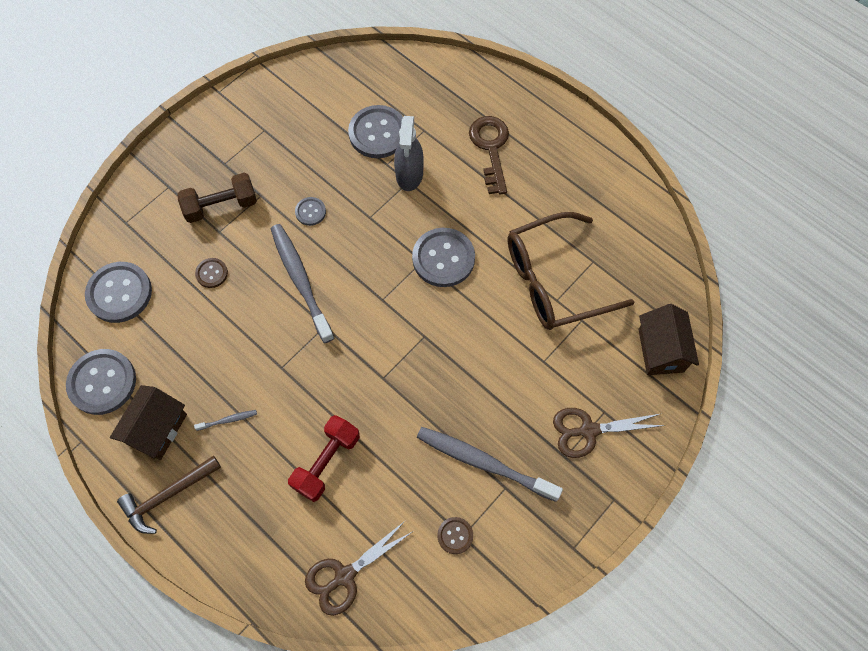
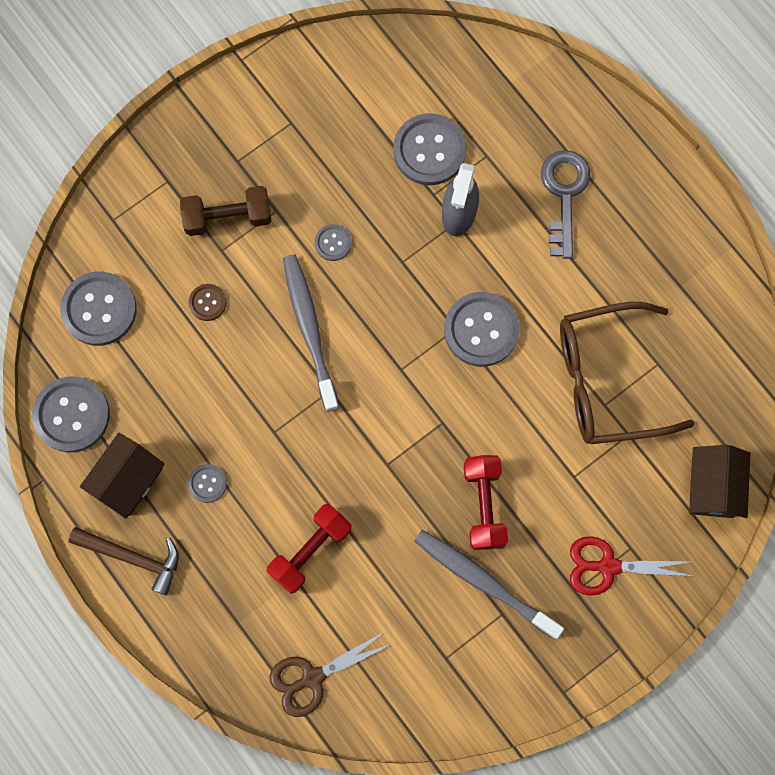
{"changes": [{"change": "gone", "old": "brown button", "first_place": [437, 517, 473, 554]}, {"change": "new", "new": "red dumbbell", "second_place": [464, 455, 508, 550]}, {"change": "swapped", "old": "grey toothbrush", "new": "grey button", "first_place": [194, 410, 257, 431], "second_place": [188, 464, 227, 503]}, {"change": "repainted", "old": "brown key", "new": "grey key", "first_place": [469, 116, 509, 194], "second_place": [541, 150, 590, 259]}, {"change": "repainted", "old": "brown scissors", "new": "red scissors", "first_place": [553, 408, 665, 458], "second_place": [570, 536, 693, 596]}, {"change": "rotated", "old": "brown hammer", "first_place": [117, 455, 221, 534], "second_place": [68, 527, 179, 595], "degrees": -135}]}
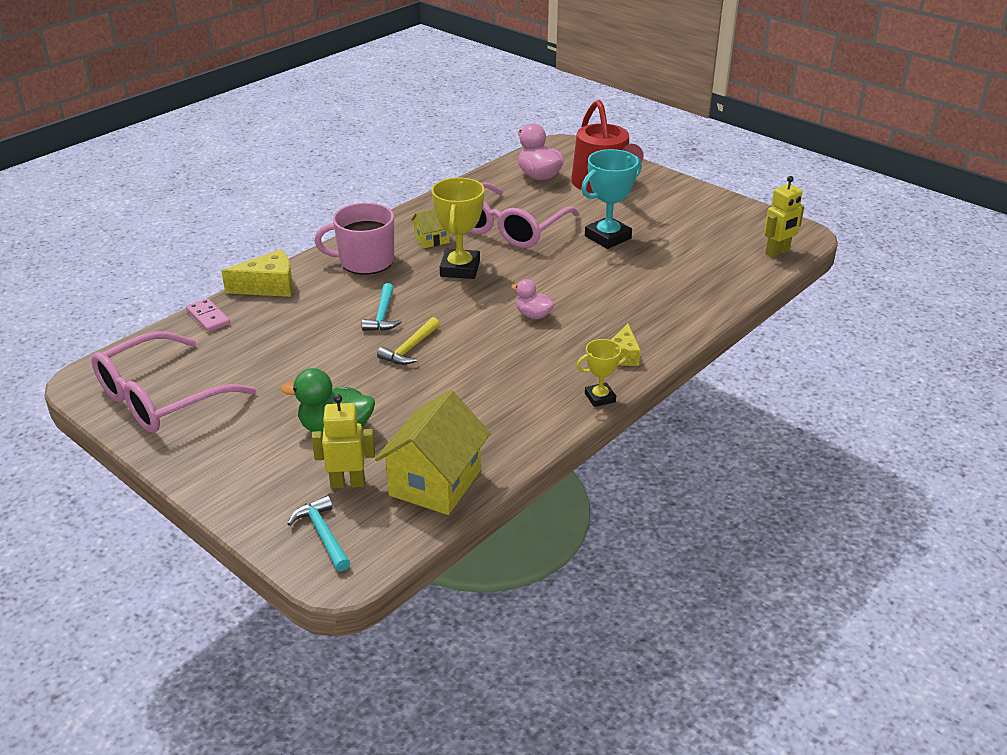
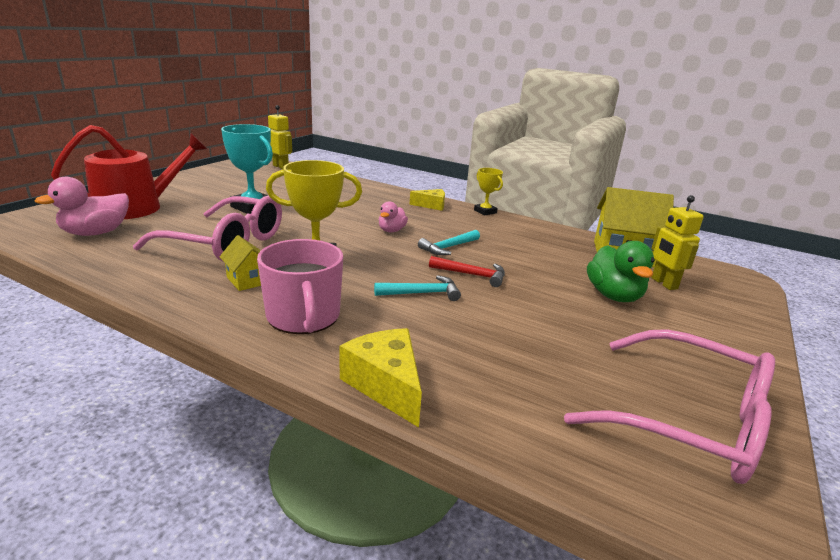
{"changes": [{"change": "gone", "old": "pink domino", "first_place": [186, 298, 230, 332]}, {"change": "shifted", "old": "turquoise hammer", "first_place": [288, 496, 350, 572], "second_place": [418, 230, 480, 255]}, {"change": "repainted", "old": "yellow hammer", "new": "red hammer", "first_place": [377, 317, 440, 365], "second_place": [429, 256, 505, 287]}]}
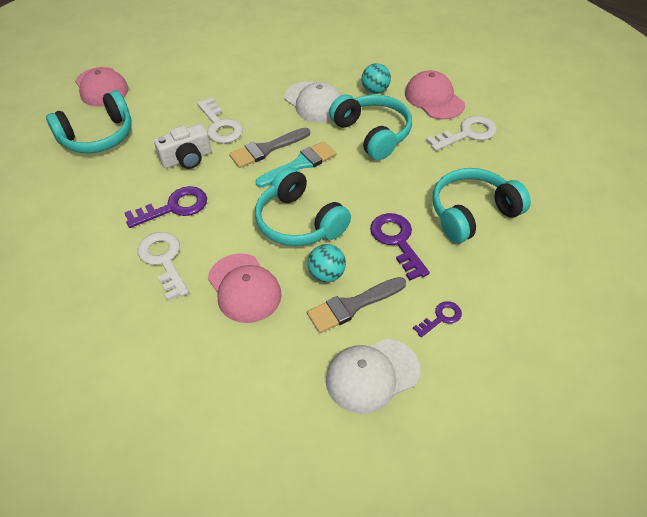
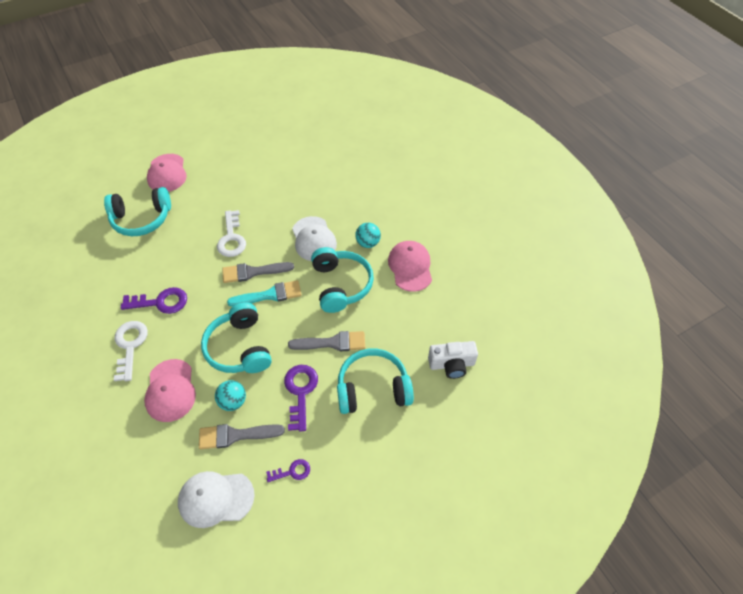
{"changes": [{"change": "gone", "old": "white key", "first_place": [426, 116, 497, 151]}, {"change": "new", "new": "grey brush", "second_place": [288, 331, 365, 351]}, {"change": "shifted", "old": "white camera", "first_place": [154, 124, 211, 169], "second_place": [428, 341, 478, 379]}]}
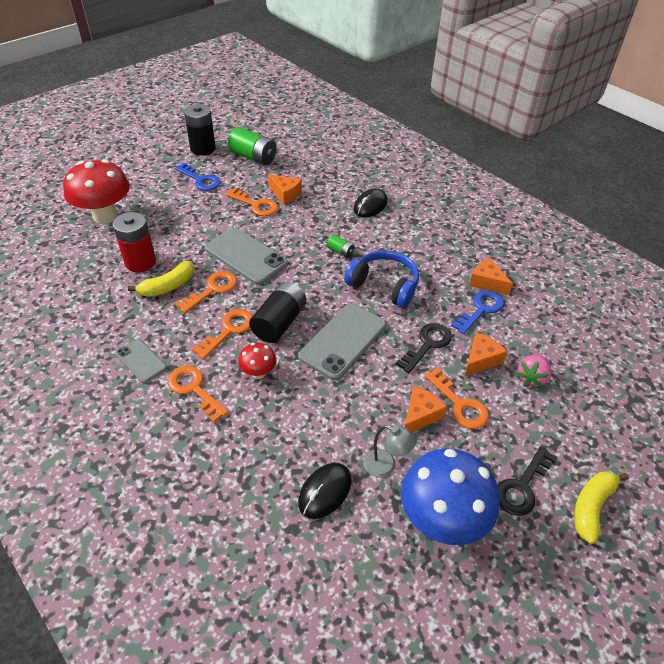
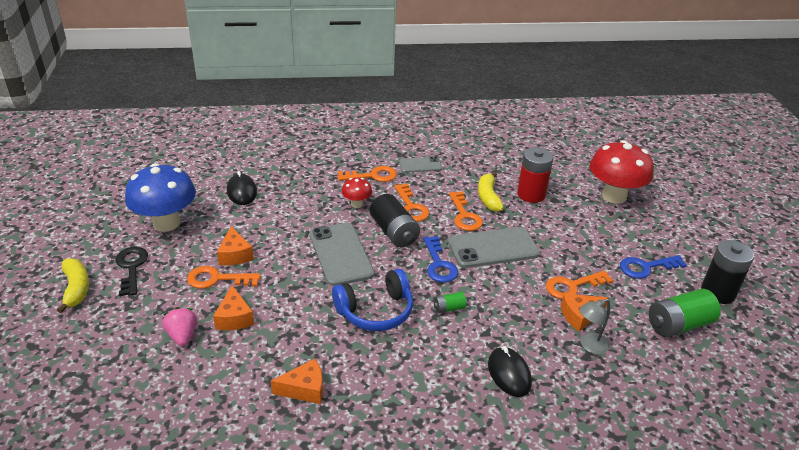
{"changes": [{"change": "gone", "old": "black key", "first_place": [395, 323, 452, 373]}, {"change": "shifted", "old": "grey lamp", "first_place": [363, 425, 417, 477], "second_place": [579, 299, 610, 354]}, {"change": "shifted", "old": "blue key", "first_place": [451, 290, 504, 334], "second_place": [423, 236, 458, 283]}]}
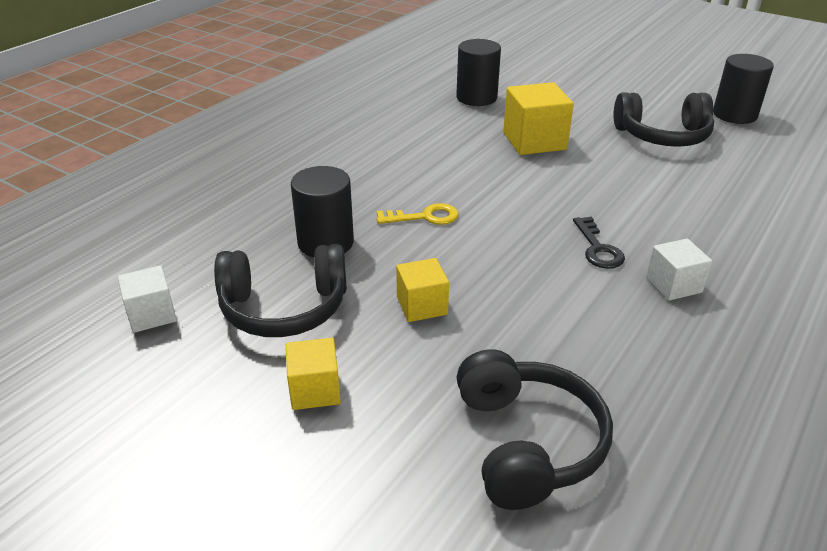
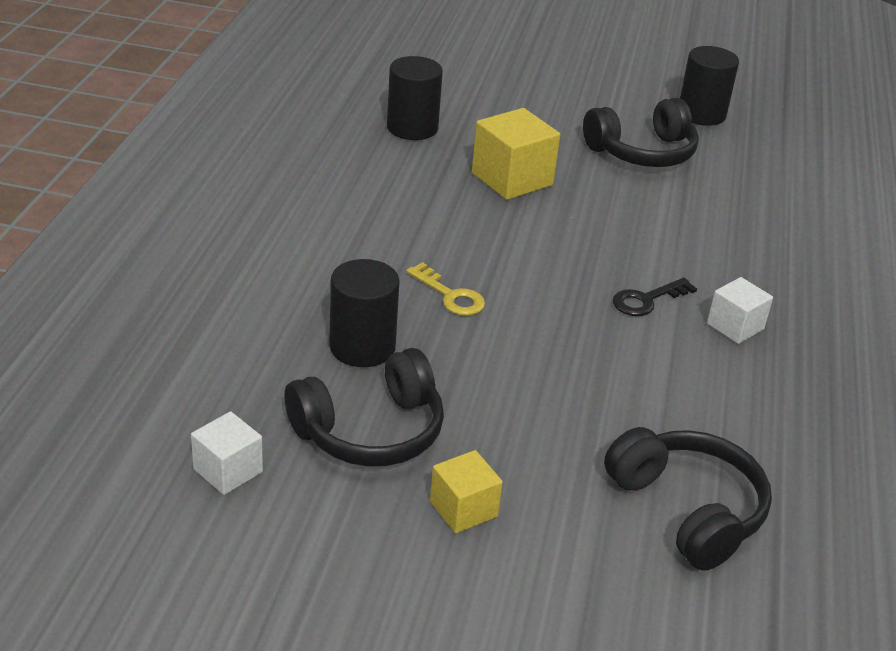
{"changes": [{"change": "gone", "old": "yellow cube", "first_place": [396, 258, 449, 322]}, {"change": "rotated", "old": "yellow key", "first_place": [377, 203, 459, 225], "second_place": [406, 262, 485, 316], "degrees": 75}, {"change": "rotated", "old": "black key", "first_place": [573, 217, 625, 269], "second_place": [613, 278, 697, 316], "degrees": 90}]}
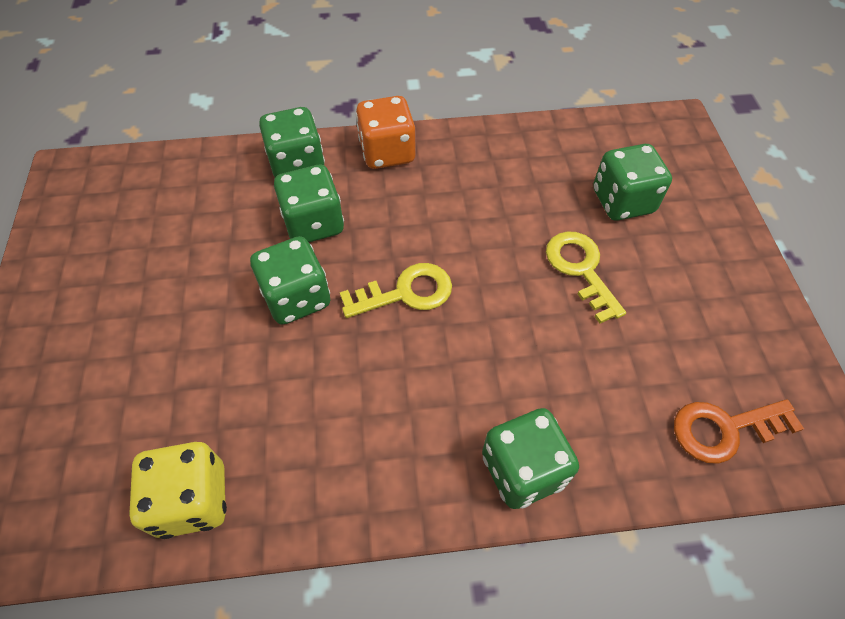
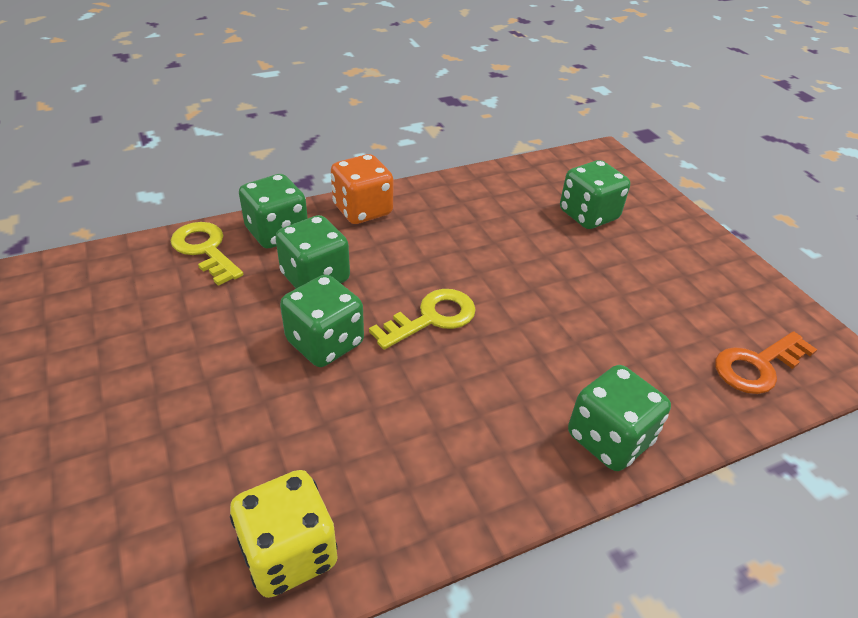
{"changes": [{"change": "shifted", "old": "yellow key", "first_place": [546, 231, 626, 323], "second_place": [171, 222, 243, 286]}]}
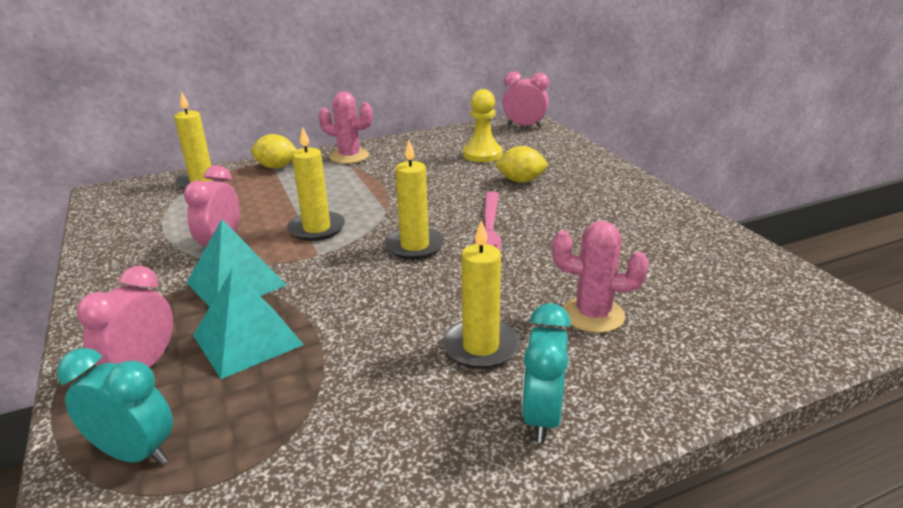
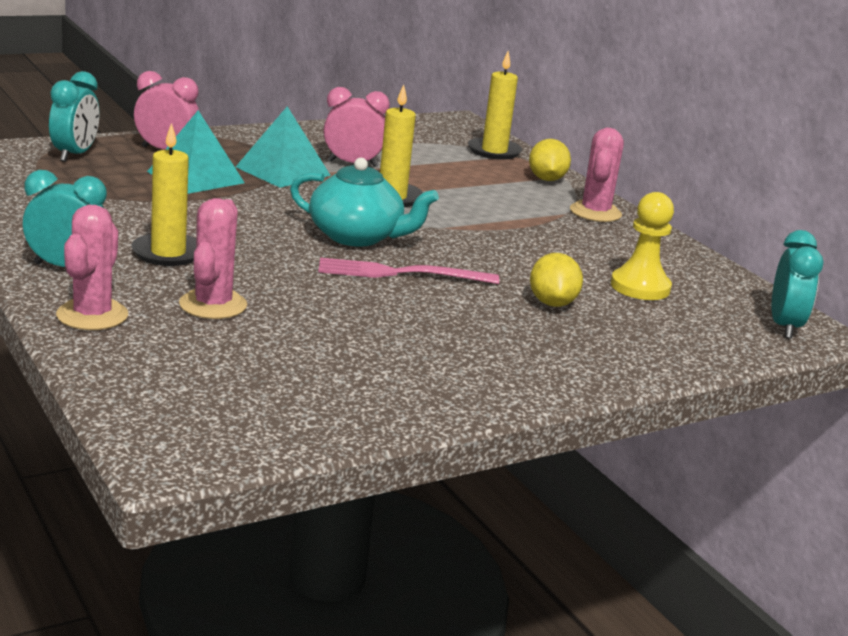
{"changes": [{"change": "new", "new": "pink cactus", "second_place": [56, 205, 128, 330]}, {"change": "swapped", "old": "yellow candle", "new": "turquoise teapot", "first_place": [384, 140, 445, 260], "second_place": [290, 158, 439, 247]}, {"change": "repainted", "old": "pink clock", "new": "turquoise clock", "first_place": [503, 71, 549, 128], "second_place": [771, 230, 824, 339]}]}
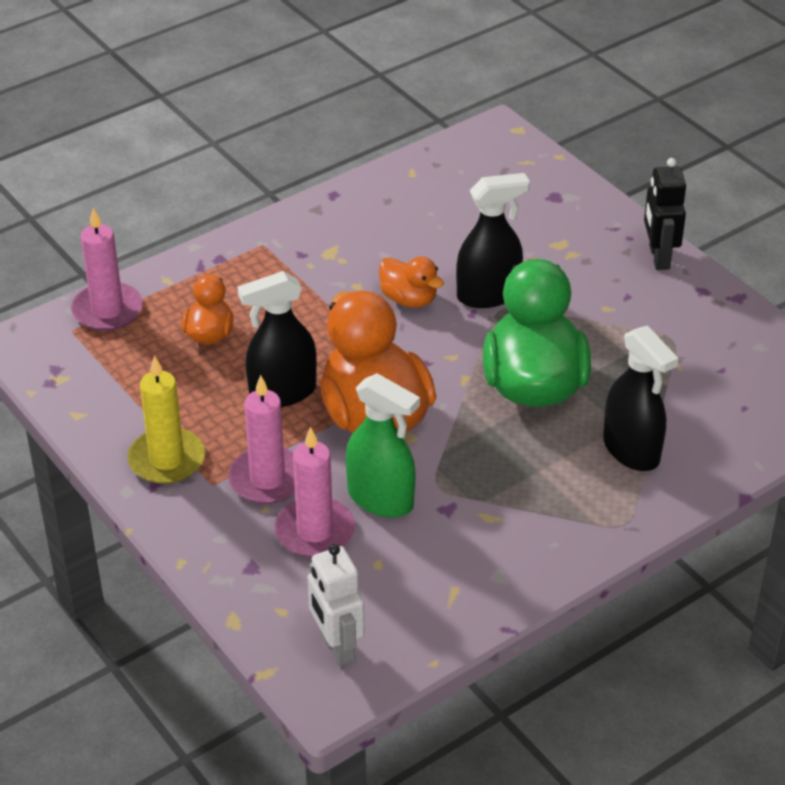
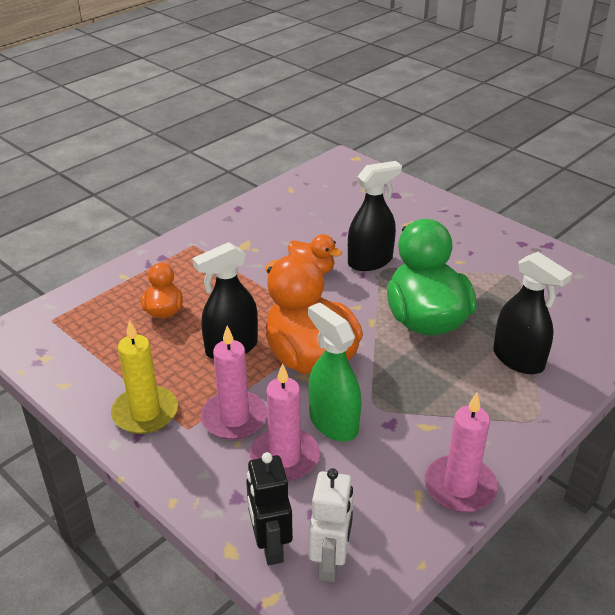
{"changes": [{"change": "shifted", "old": "pink candle", "first_place": [71, 208, 143, 331], "second_place": [425, 393, 498, 512]}, {"change": "shifted", "old": "black robot", "first_place": [644, 158, 686, 270], "second_place": [246, 452, 293, 565]}, {"change": "rotated", "old": "white robot", "first_place": [308, 544, 365, 666], "second_place": [309, 468, 353, 582], "degrees": -135}, {"change": "rotated", "old": "green spray bottle", "first_place": [346, 373, 420, 517], "second_place": [308, 302, 361, 441], "degrees": -150}]}
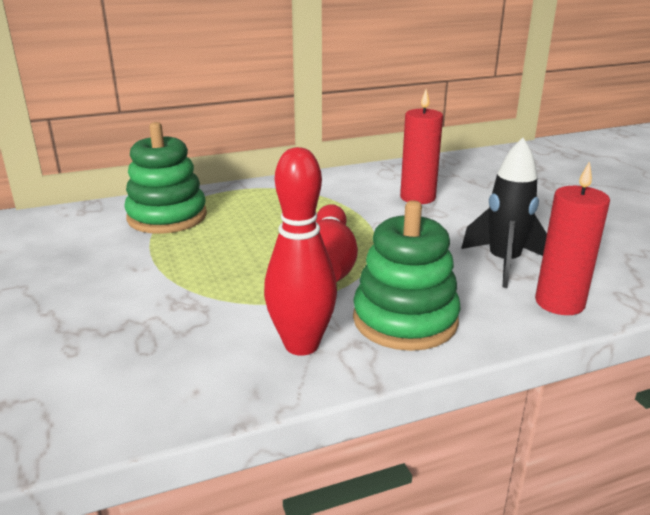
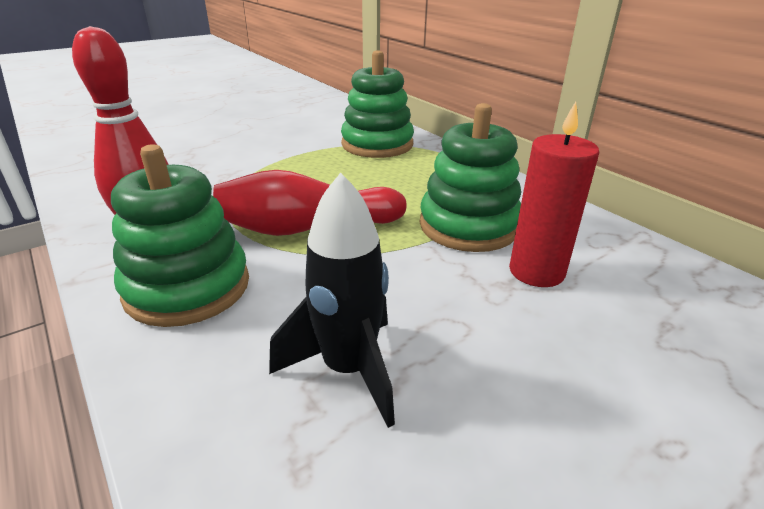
{"changes": [{"change": "gone", "old": "red candle", "first_place": [535, 161, 610, 315]}, {"change": "new", "new": "green stacking toy", "second_place": [420, 103, 521, 252]}]}
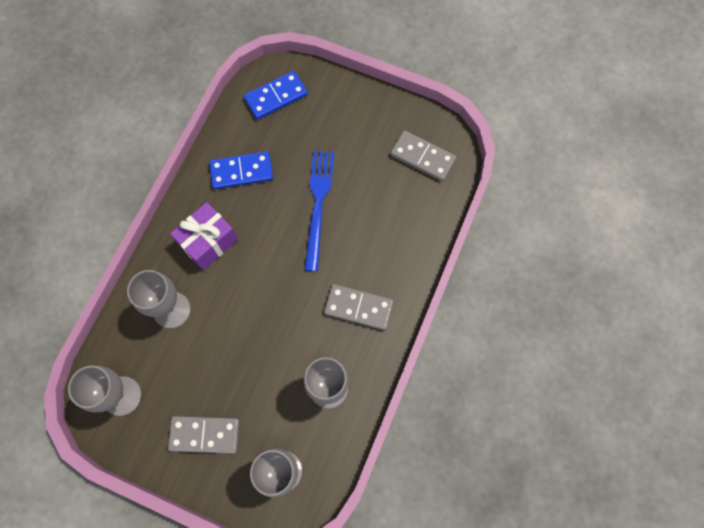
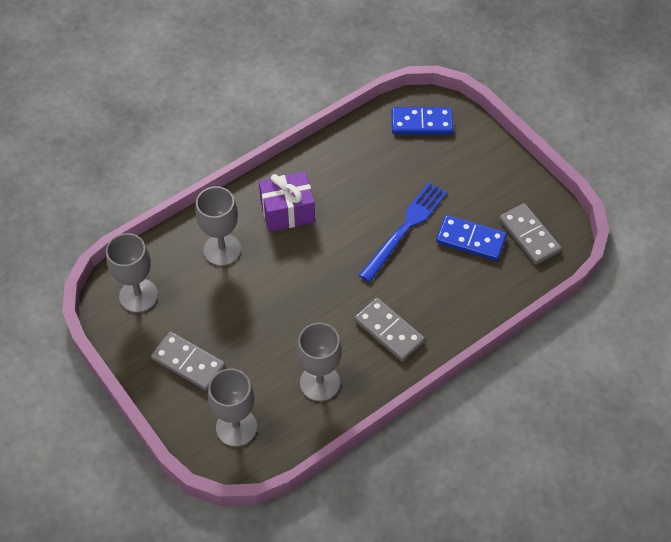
{"changes": [{"change": "shifted", "old": "blue domino", "first_place": [209, 151, 273, 189], "second_place": [436, 215, 506, 261]}]}
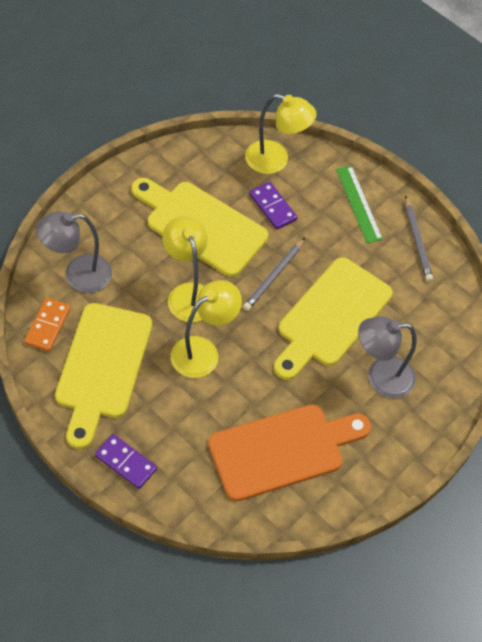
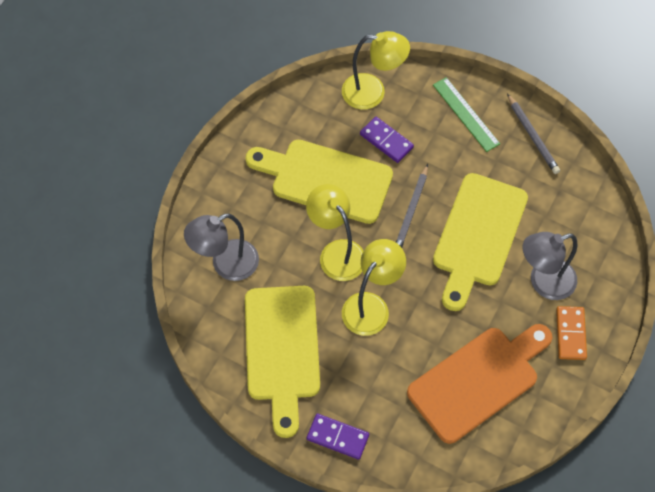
{"changes": [{"change": "shifted", "old": "orange domino", "first_place": [24, 298, 71, 352], "second_place": [556, 306, 587, 360]}]}
